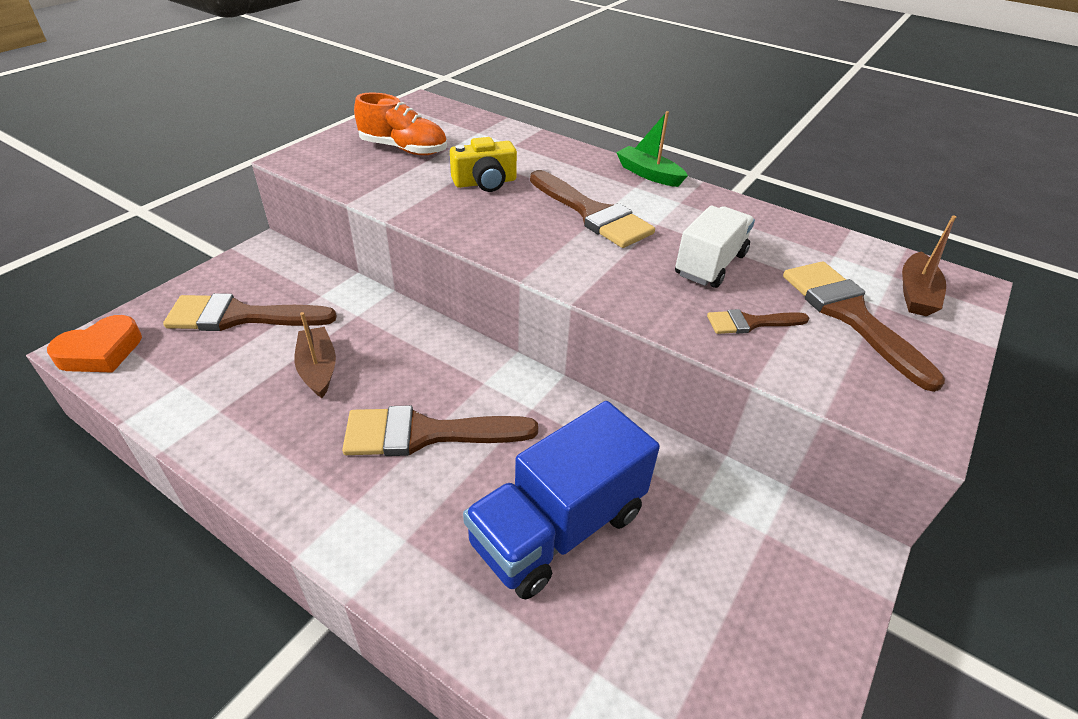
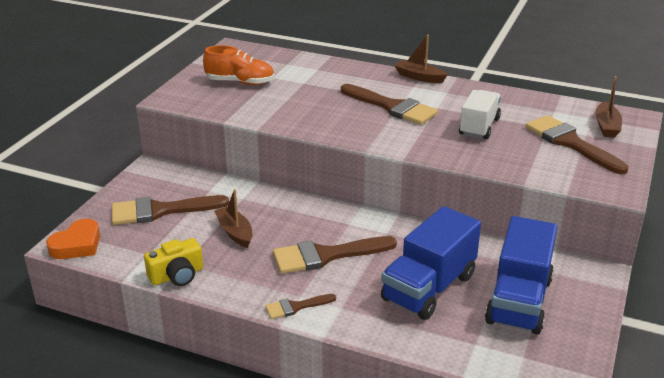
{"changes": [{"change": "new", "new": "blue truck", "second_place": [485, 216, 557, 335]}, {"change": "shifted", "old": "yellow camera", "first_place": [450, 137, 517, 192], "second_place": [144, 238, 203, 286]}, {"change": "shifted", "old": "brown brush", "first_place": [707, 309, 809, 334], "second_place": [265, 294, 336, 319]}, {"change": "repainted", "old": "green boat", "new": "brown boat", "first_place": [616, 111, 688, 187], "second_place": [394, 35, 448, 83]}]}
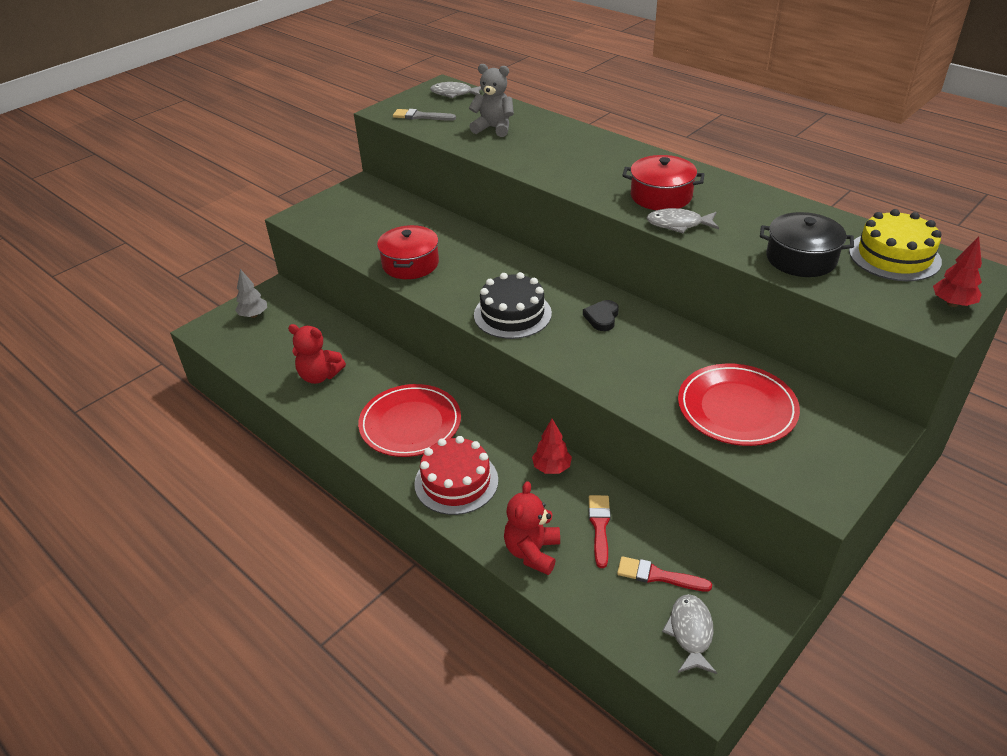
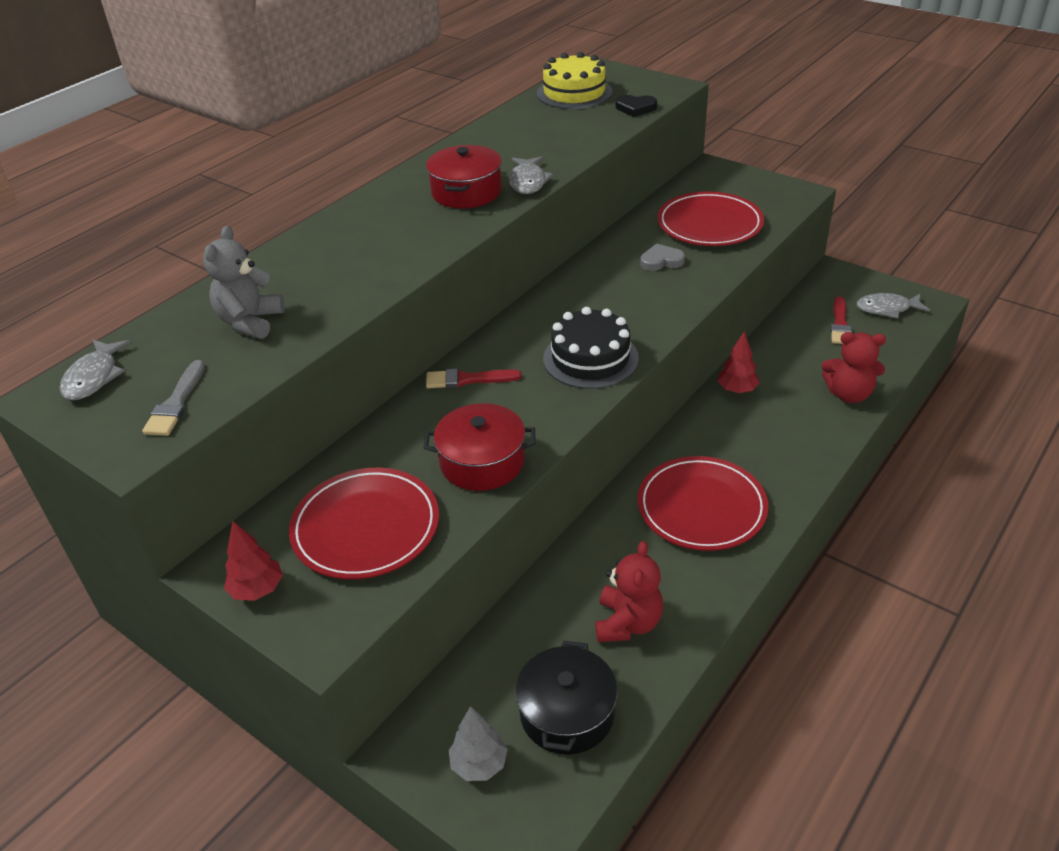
{"changes": [{"change": "gone", "old": "red cake", "first_place": [414, 436, 498, 515]}, {"change": "new", "new": "red plate", "second_place": [289, 468, 439, 579]}, {"change": "new", "new": "grey heart", "second_place": [640, 244, 685, 271]}, {"change": "shifted", "old": "black heart", "first_place": [583, 300, 619, 331], "second_place": [615, 95, 657, 117]}, {"change": "shifted", "old": "red brush", "first_place": [589, 495, 611, 568], "second_place": [426, 368, 522, 388]}, {"change": "shifted", "old": "black pot", "first_place": [760, 212, 854, 277], "second_place": [515, 640, 618, 755]}, {"change": "shifted", "old": "red tree", "first_place": [933, 237, 982, 307], "second_place": [224, 521, 283, 601]}]}
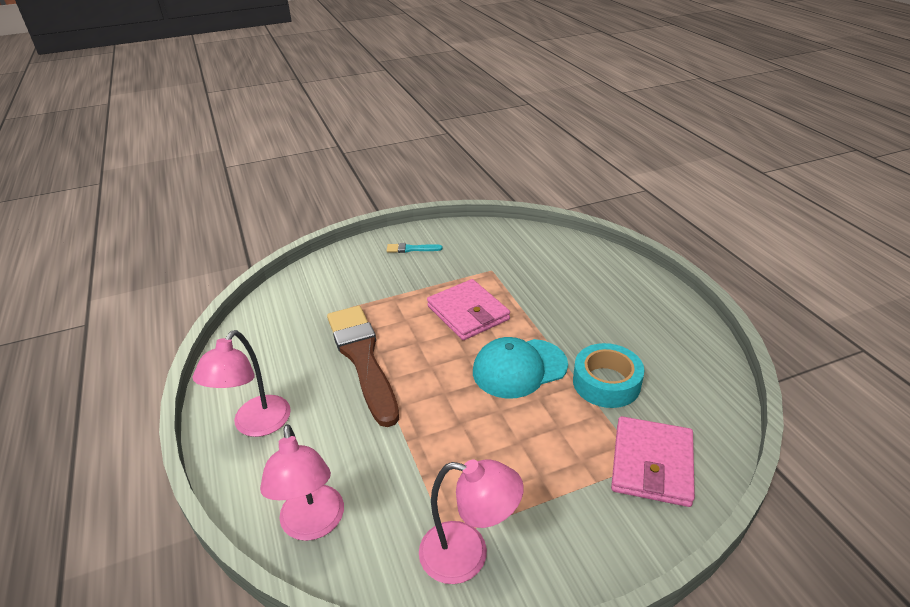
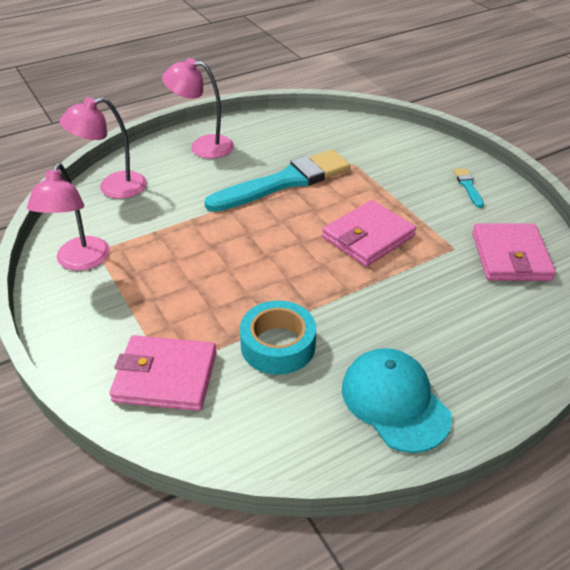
{"changes": [{"change": "new", "new": "pink wallet", "second_place": [472, 223, 556, 281]}, {"change": "shifted", "old": "turquoise cap", "first_place": [473, 337, 568, 398], "second_place": [342, 348, 452, 453]}, {"change": "repainted", "old": "brown brush", "new": "turquoise brush", "first_place": [327, 306, 399, 427], "second_place": [204, 149, 350, 212]}]}
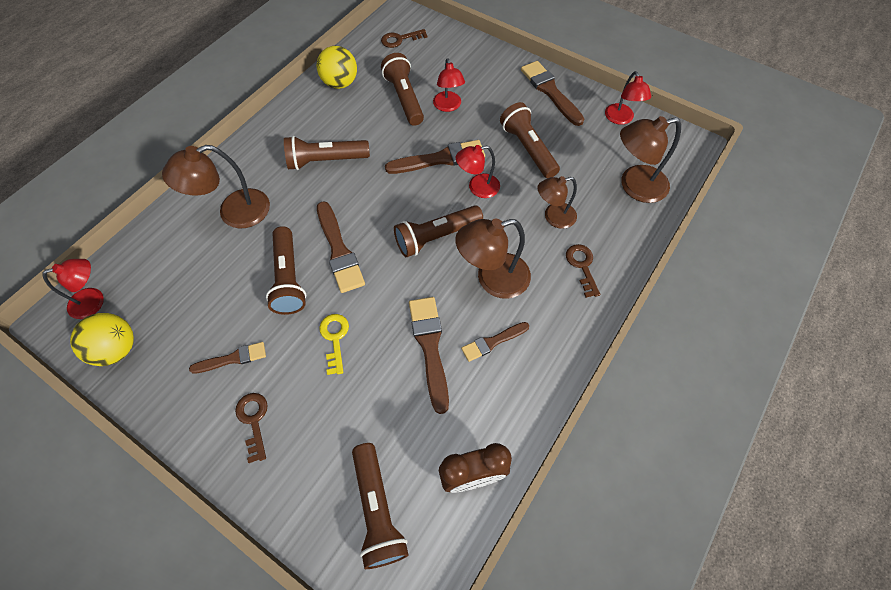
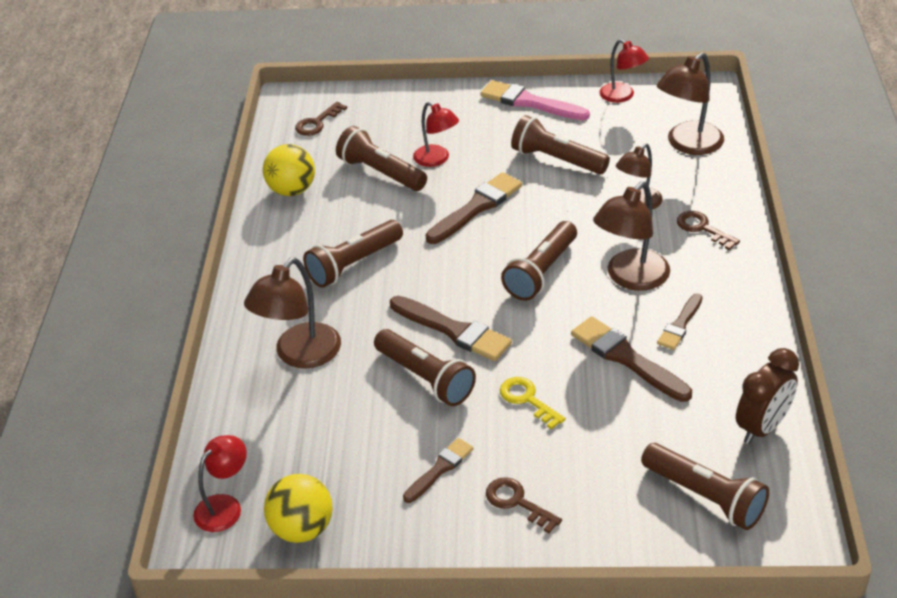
{"changes": [{"change": "gone", "old": "red lamp", "first_place": [456, 145, 500, 198]}, {"change": "repainted", "old": "brown brush", "new": "pink brush", "first_place": [521, 61, 584, 126], "second_place": [480, 80, 590, 121]}]}
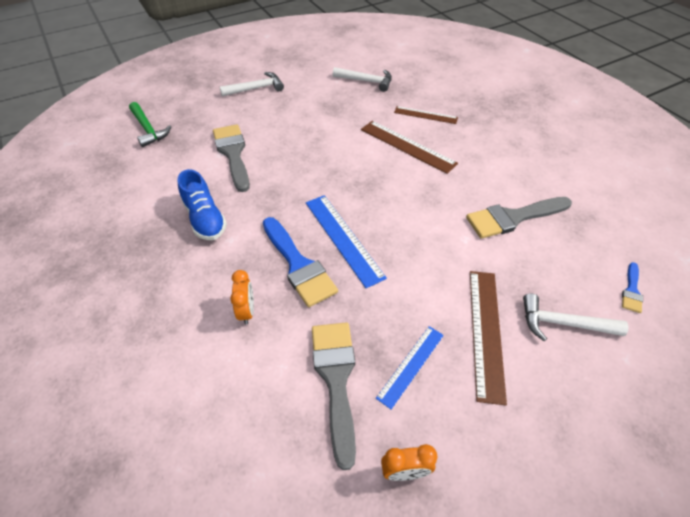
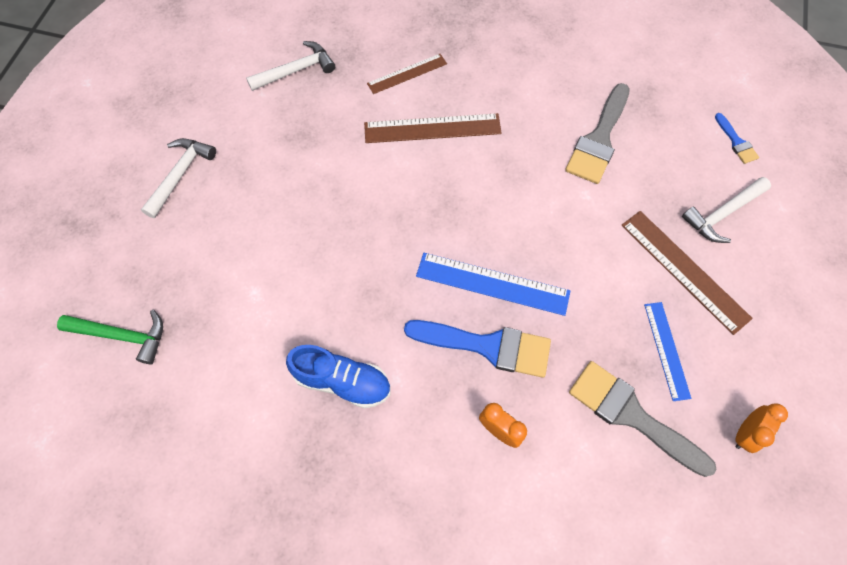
{"changes": [{"change": "gone", "old": "grey brush", "first_place": [213, 124, 250, 192]}]}
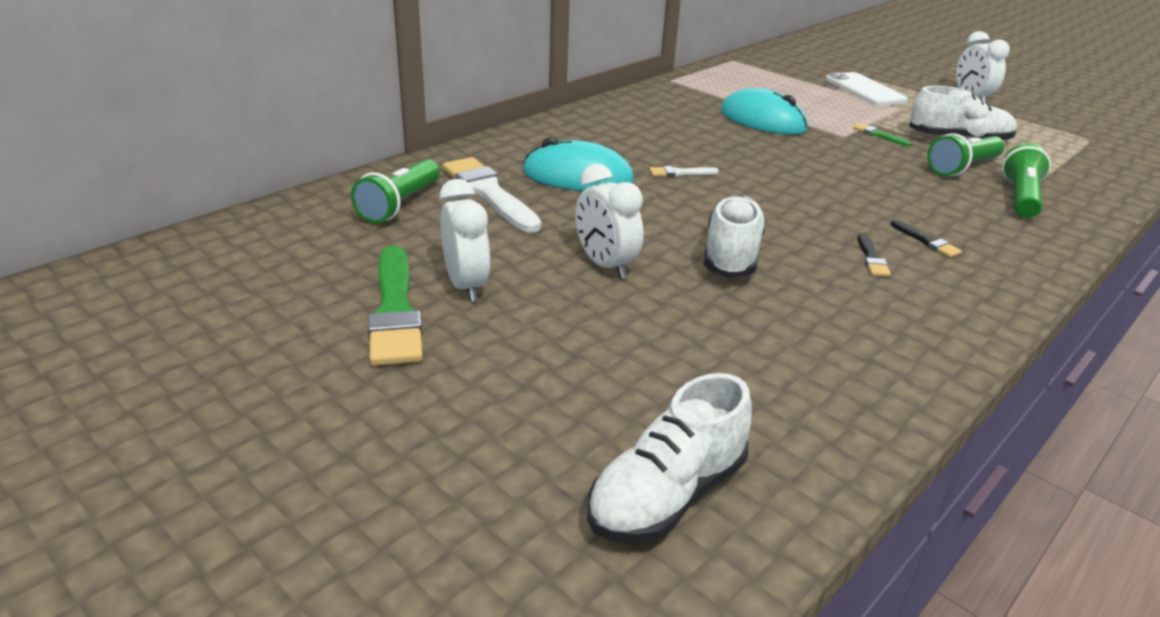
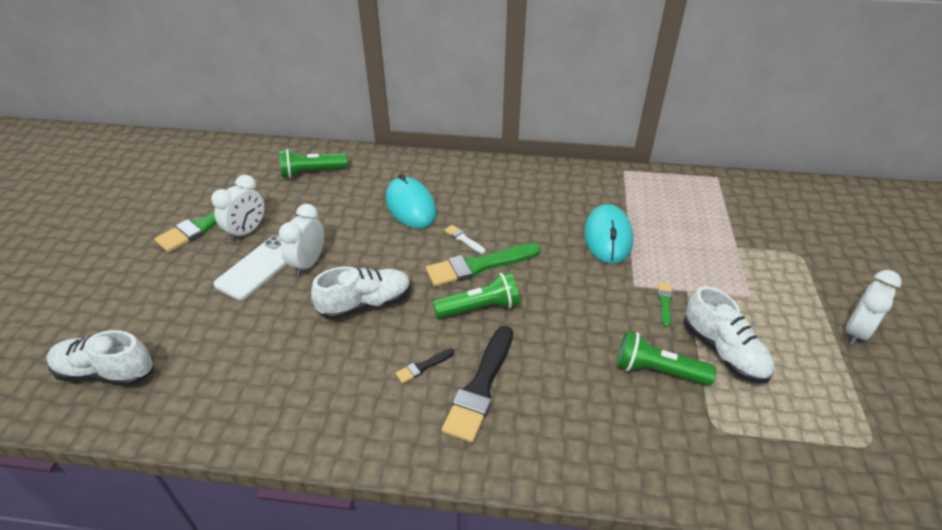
{"changes": [{"change": "gone", "old": "white brush", "first_place": [443, 157, 541, 233]}, {"change": "new", "new": "green brush", "second_place": [426, 243, 541, 287]}, {"change": "shifted", "old": "white phone", "first_place": [826, 72, 908, 106], "second_place": [213, 236, 287, 300]}, {"change": "shifted", "old": "green flashlight", "first_place": [1002, 143, 1051, 218], "second_place": [433, 272, 520, 319]}, {"change": "scaled", "old": "black brush", "first_place": [890, 220, 962, 258], "second_place": [442, 326, 513, 443], "factor": 2.2}]}
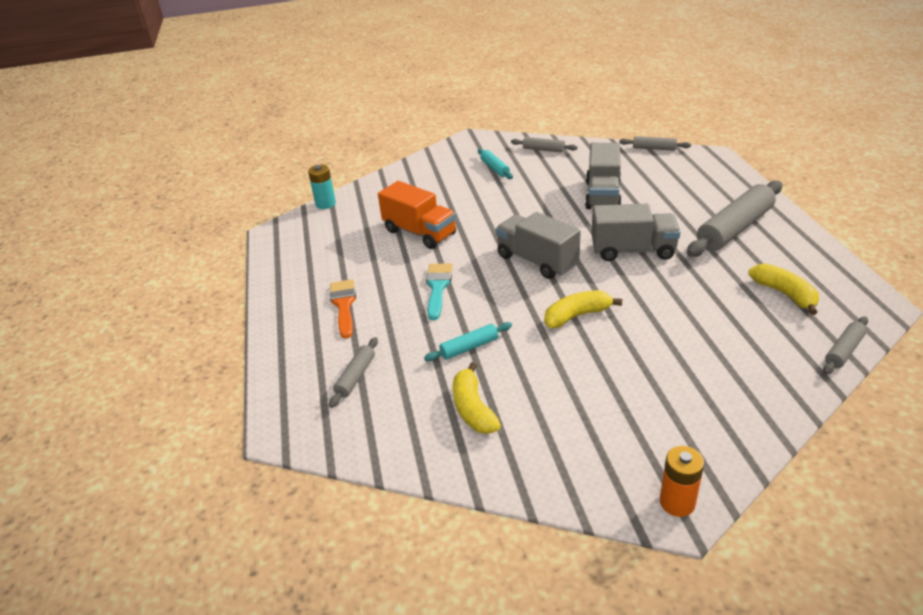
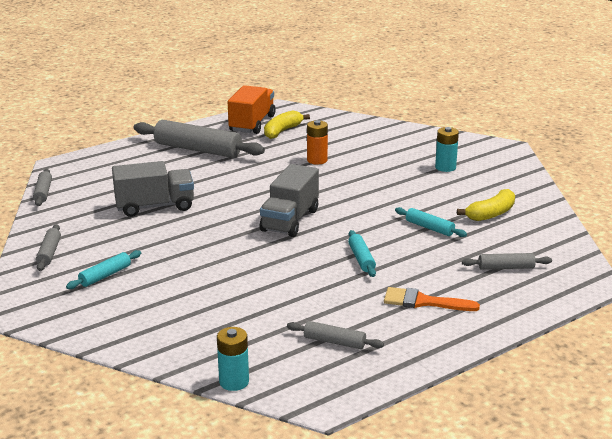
{"changes": [{"change": "gone", "old": "yellow banana", "first_place": [544, 290, 622, 328]}, {"change": "gone", "old": "grey truck", "first_place": [591, 204, 680, 261]}, {"change": "new", "new": "turquoise battery", "second_place": [435, 127, 459, 172]}, {"change": "shifted", "old": "orange truck", "first_place": [378, 181, 456, 249], "second_place": [228, 85, 275, 134]}, {"change": "shifted", "old": "orange battery", "first_place": [660, 446, 704, 517], "second_place": [307, 120, 328, 165]}, {"change": "shifted", "old": "grey rolling pin", "first_place": [823, 317, 868, 375], "second_place": [287, 321, 384, 349]}, {"change": "swapped", "old": "turquoise brush", "new": "turquoise rolling pin", "first_place": [426, 263, 452, 320], "second_place": [348, 230, 376, 277]}, {"change": "rotated", "old": "orange brush", "first_place": [330, 279, 356, 339], "second_place": [384, 287, 480, 311], "degrees": 45}]}
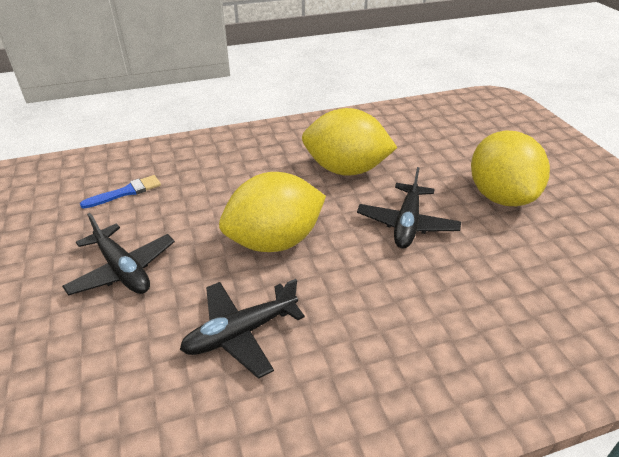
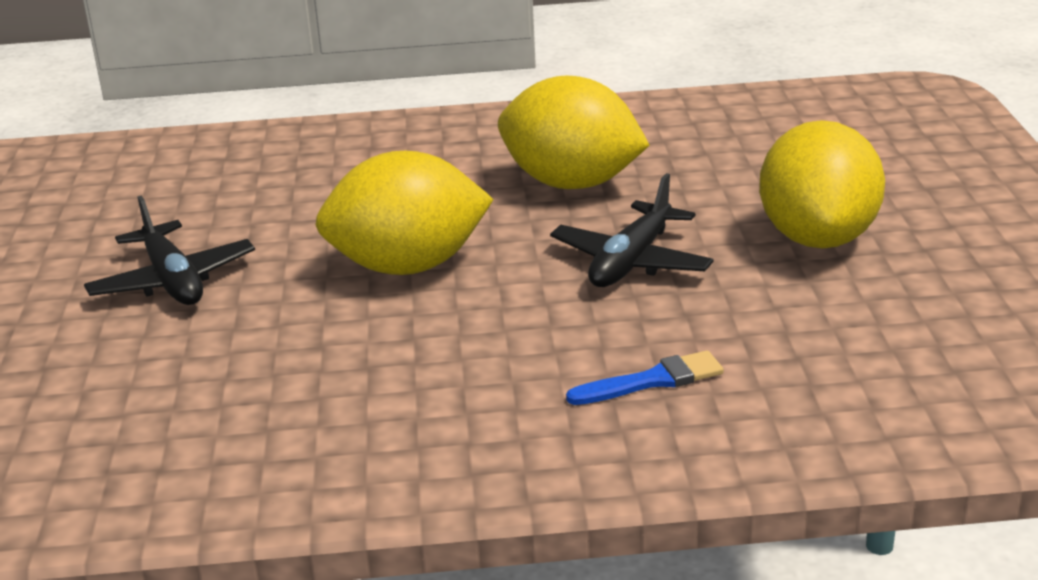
{"changes": [{"change": "gone", "old": "black plane", "first_place": [180, 279, 305, 379]}, {"change": "shifted", "old": "blue brush", "first_place": [80, 175, 161, 209], "second_place": [566, 350, 724, 405]}]}
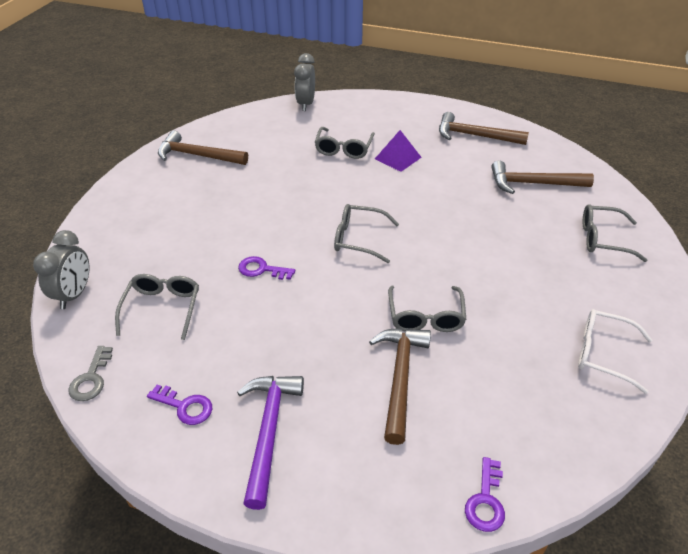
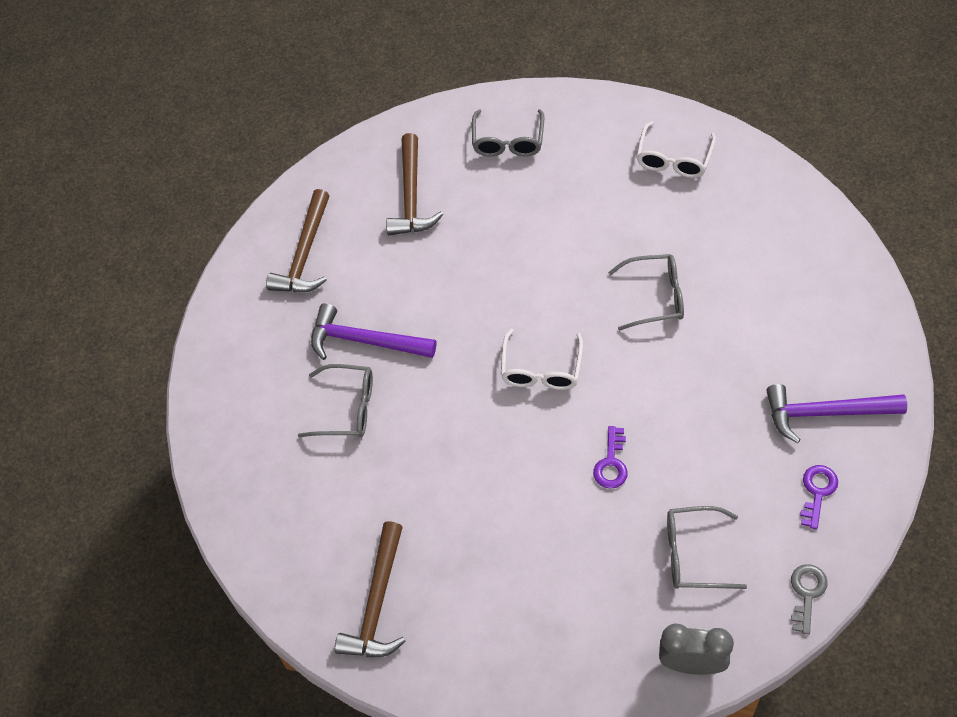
{"changes": [{"change": "gone", "old": "grey clock", "first_place": [294, 53, 315, 111]}, {"change": "gone", "old": "brown hammer", "first_place": [369, 328, 431, 445]}, {"change": "gone", "old": "purple key", "first_place": [465, 457, 505, 532]}, {"change": "swapped", "old": "purple pyramid", "new": "purple hammer", "first_place": [375, 130, 422, 172], "second_place": [311, 303, 436, 360]}, {"change": "repainted", "old": "grey glasses", "new": "white glasses", "first_place": [334, 204, 399, 263], "second_place": [501, 329, 583, 390]}, {"change": "rotated", "old": "grey key", "first_place": [69, 346, 113, 401], "second_place": [791, 564, 828, 635], "degrees": -75}]}
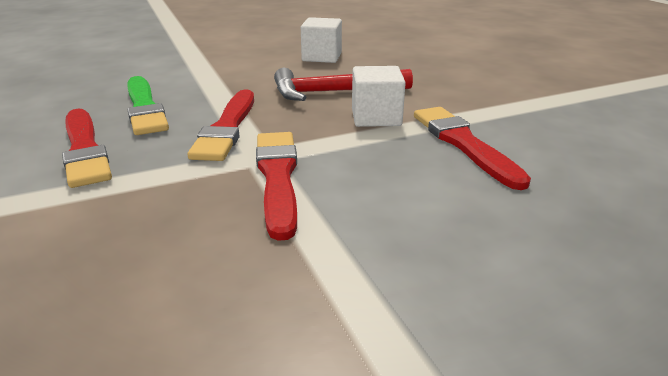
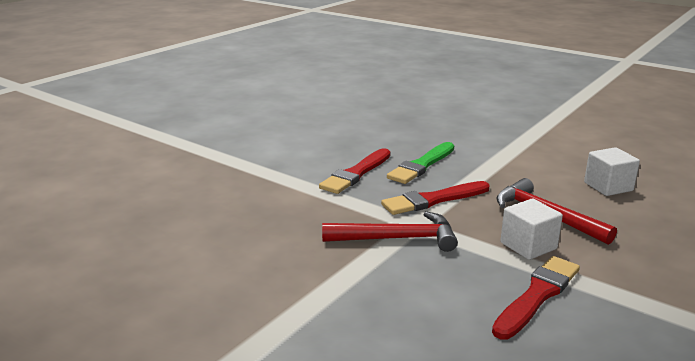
{"changes": [{"change": "swapped", "old": "red brush", "new": "red hammer", "first_place": [256, 132, 297, 241], "second_place": [322, 211, 458, 252]}]}
